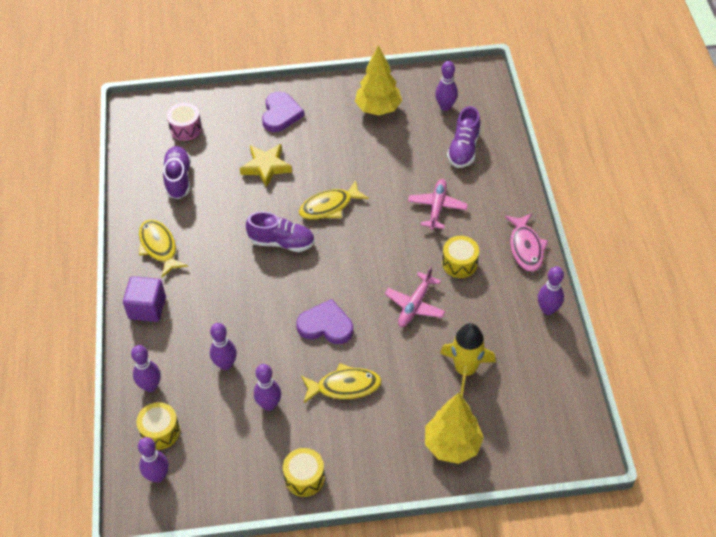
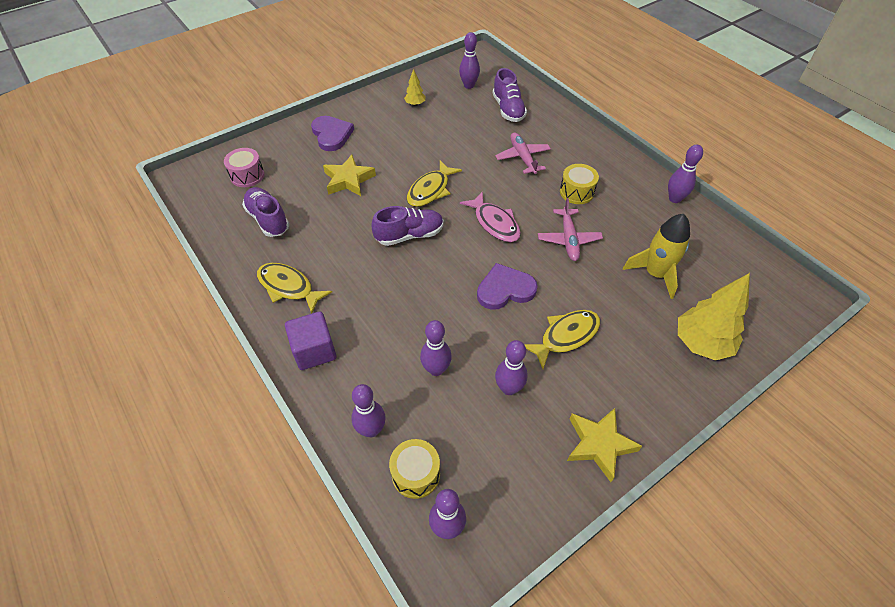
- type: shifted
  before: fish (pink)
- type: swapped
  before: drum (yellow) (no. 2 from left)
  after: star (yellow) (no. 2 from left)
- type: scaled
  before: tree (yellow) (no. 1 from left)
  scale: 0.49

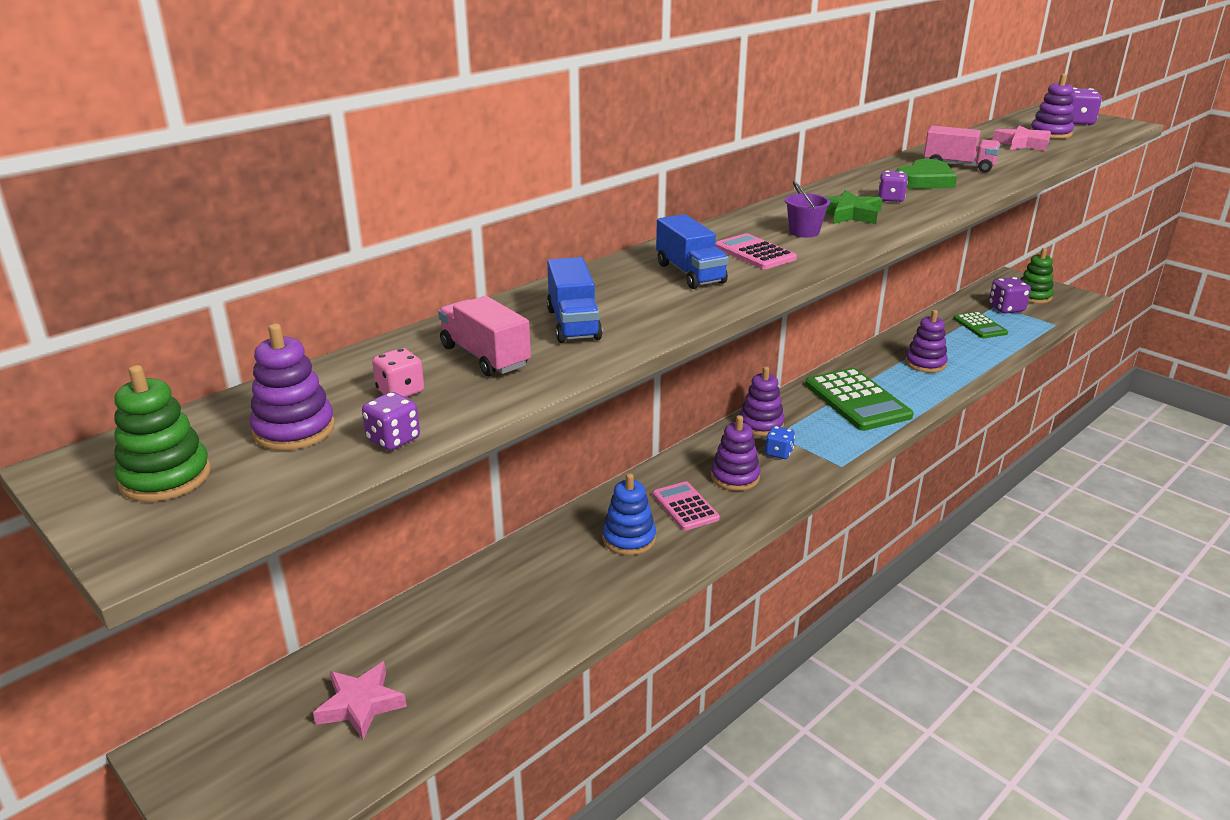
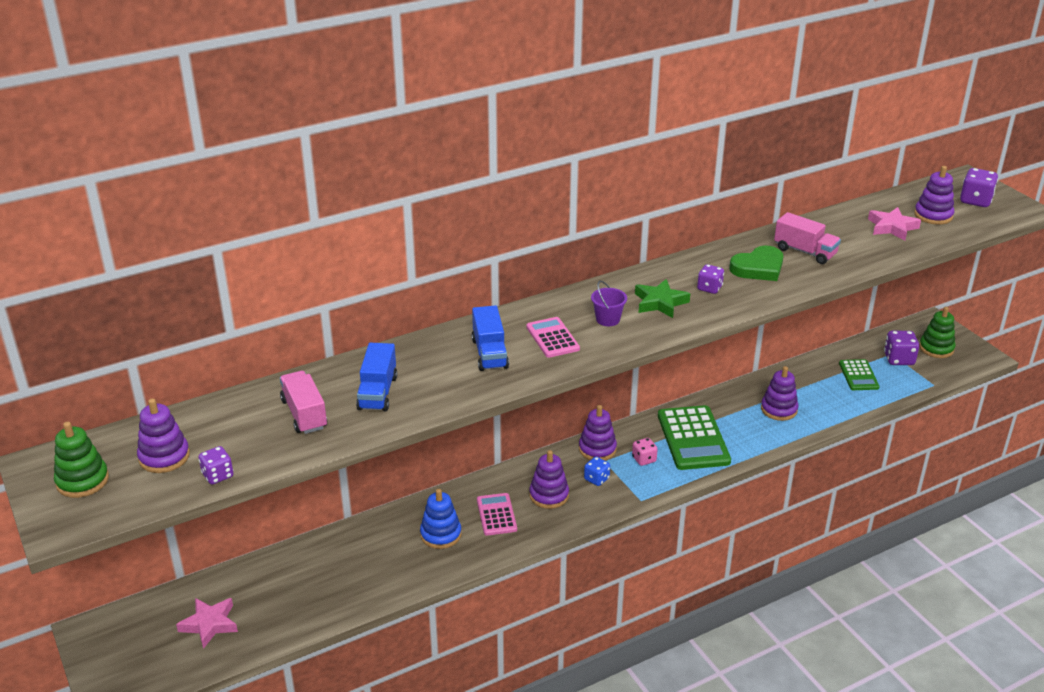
- type: shifted
  before: dice (pink)

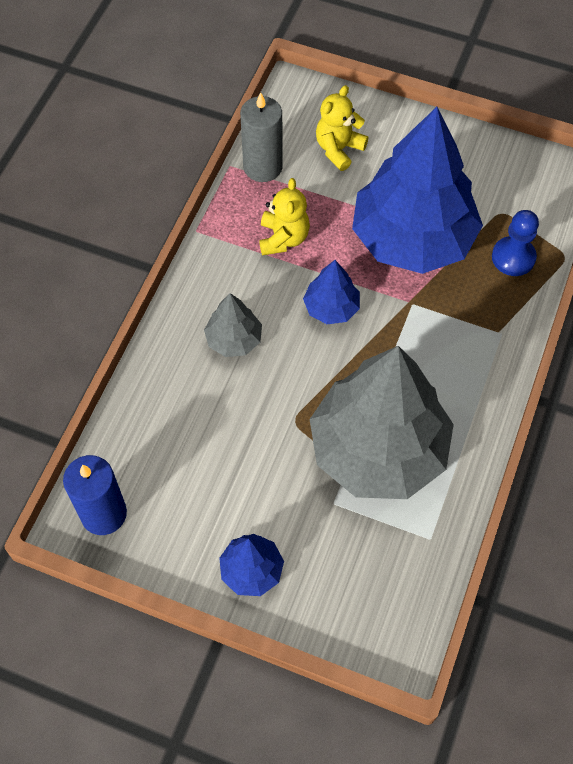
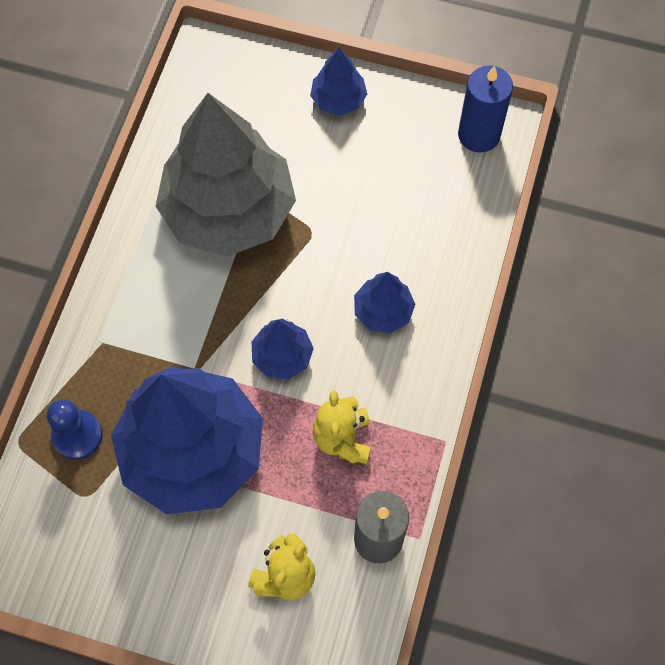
- type: repainted
  before: tree (grey) (no. 1 from left)
  after: tree (blue) (no. 4 from left)

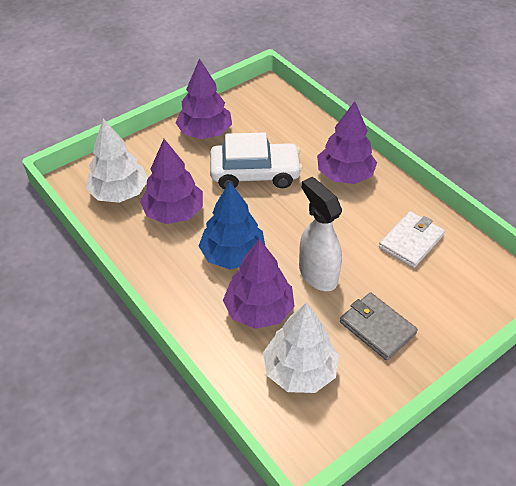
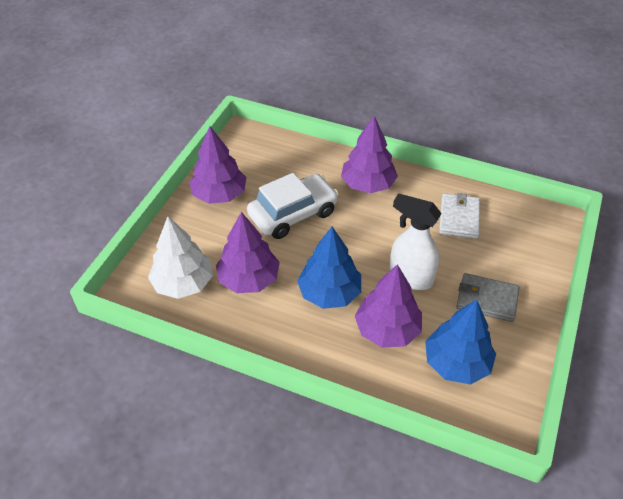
- type: repainted
  before: tree (white) (no. 2 from left)
  after: tree (blue) (no. 2 from left)

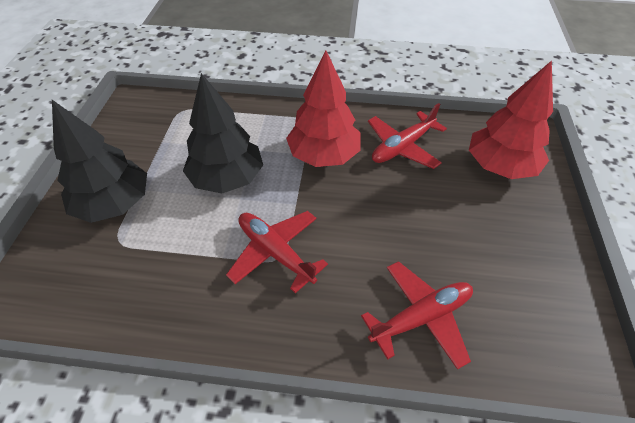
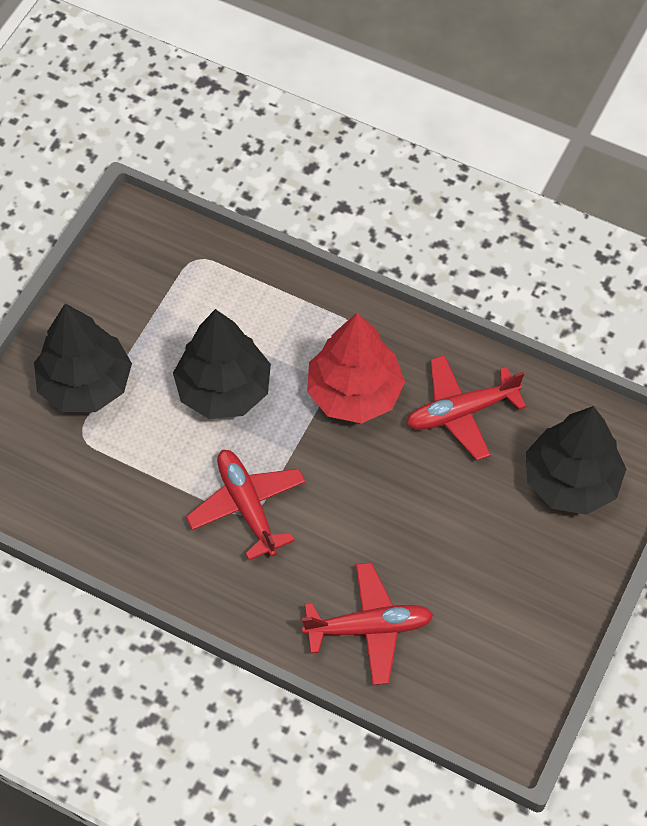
- type: repainted
  before: tree (red) (no. 2 from left)
  after: tree (black) (no. 3 from left)

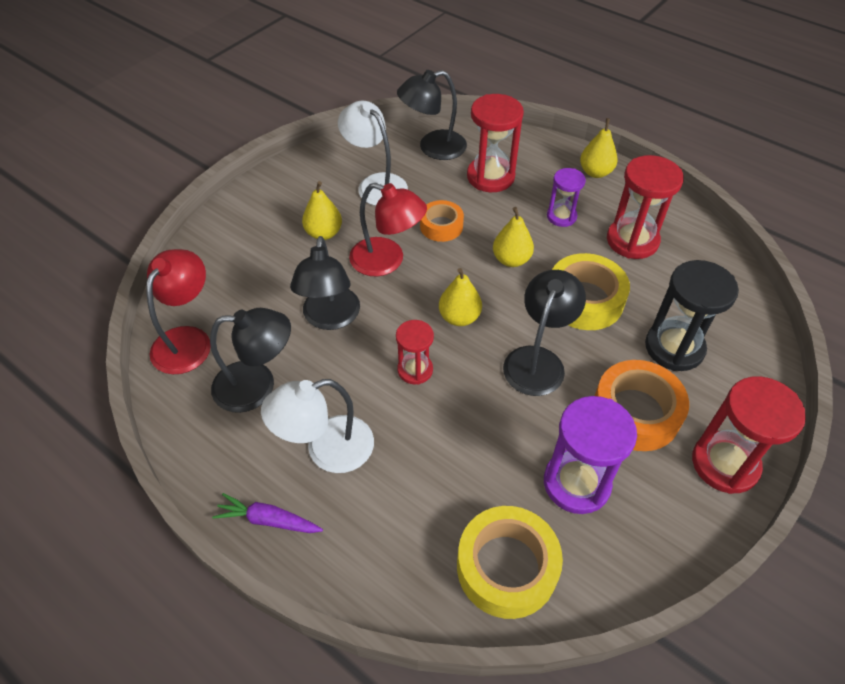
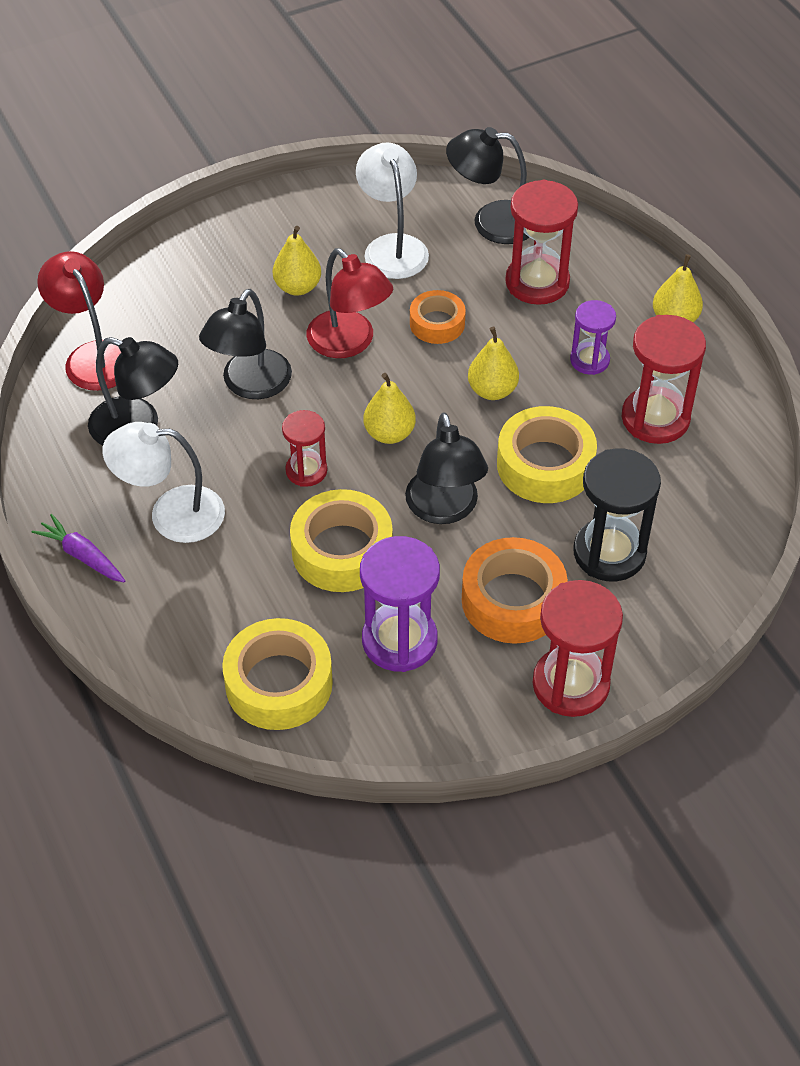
- type: new
  after: tape (yellow) (no. 2 from left)
- type: rotated
  before: lamp (red) (no. 1 from left)
  turn: -75
- type: rotated
  before: lamp (black) (no. 4 from left in the first image)
  turn: 120

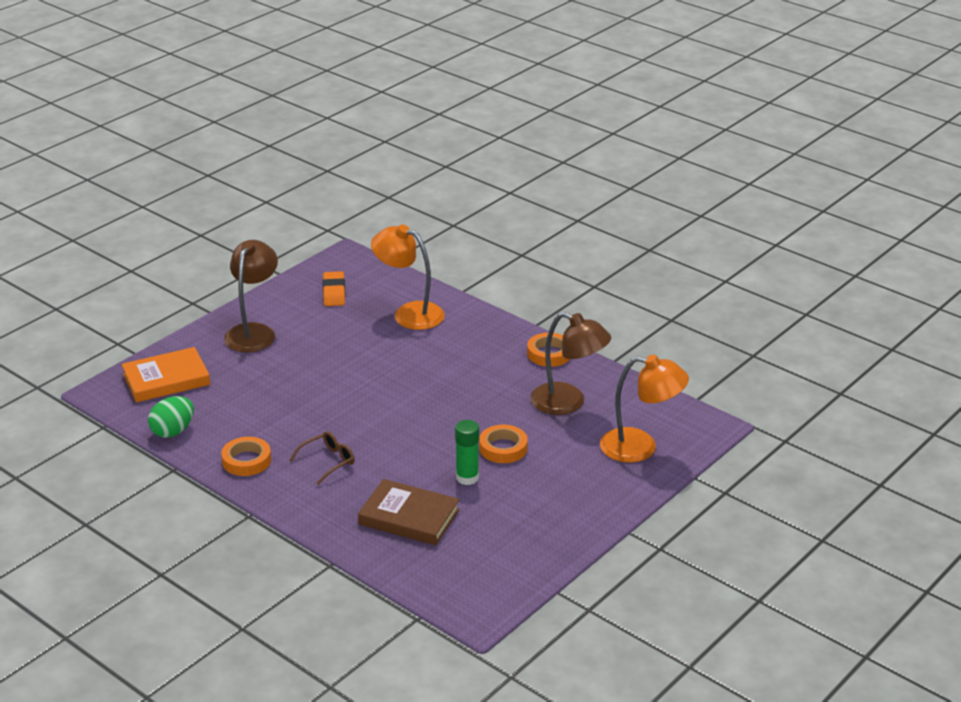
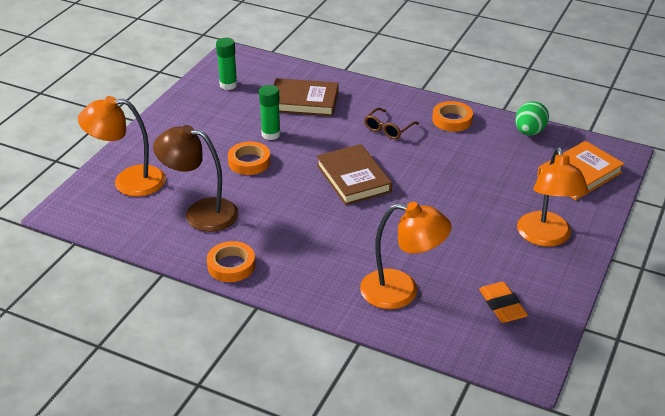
- type: new
  after: glue stick (green) (no. 1 from left)
- type: new
  after: book (brown) (no. 2 from left)
- type: repainted
  before: lamp (brown) (no. 1 from left)
  after: lamp (orange) (no. 3 from left)

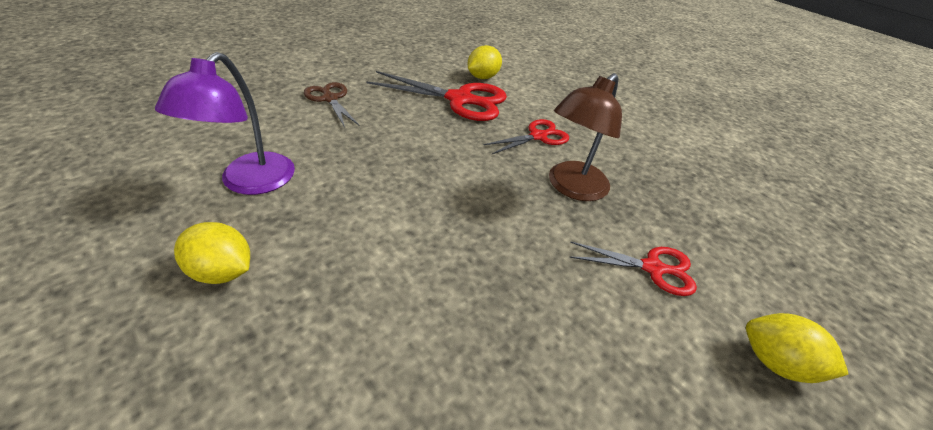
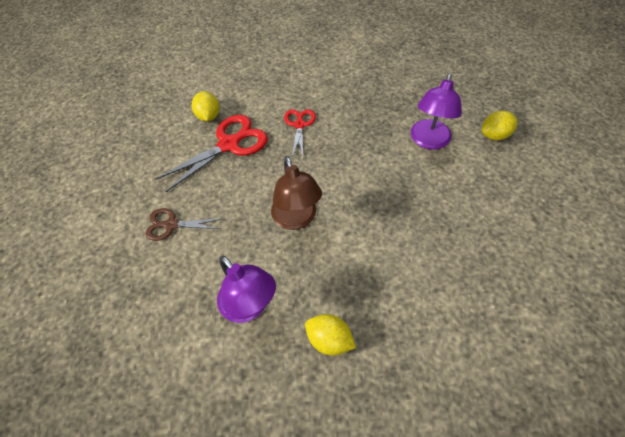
- type: shifted
  before: lamp (brown)
- type: swapped
  before: scissors (red) (no. 3 from left)
  after: lamp (purple) (no. 2 from left)
- type: rotated
  before: lemon (yellow) (no. 1 from left in the first image)
  turn: 60

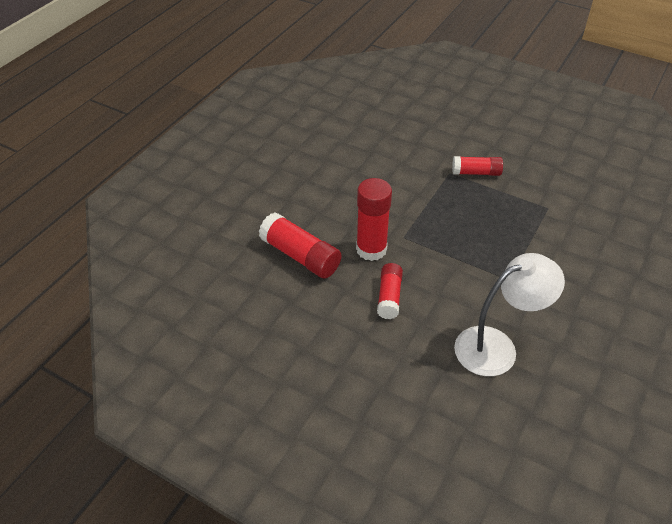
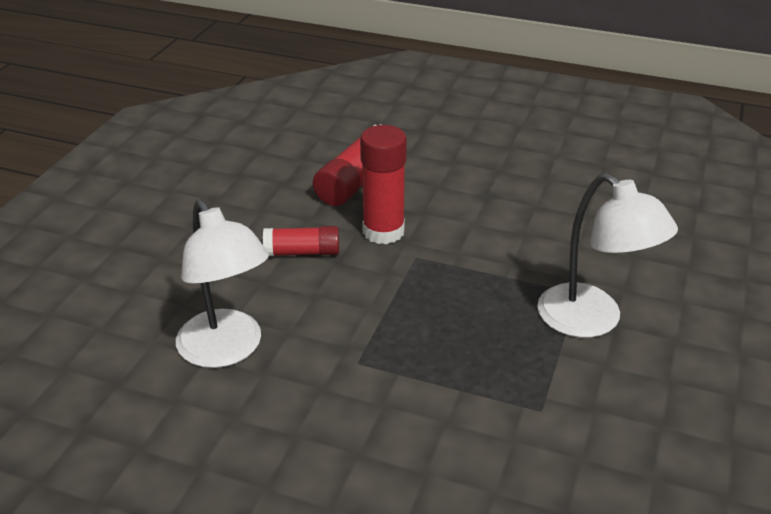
- type: swapped
  before: glue stick (red) (no. 4 from left)
  after: lamp (white) (no. 2 from left)

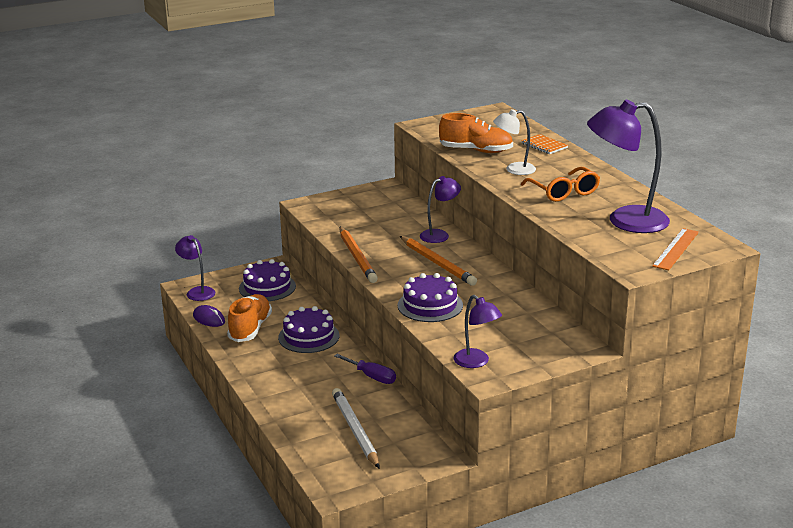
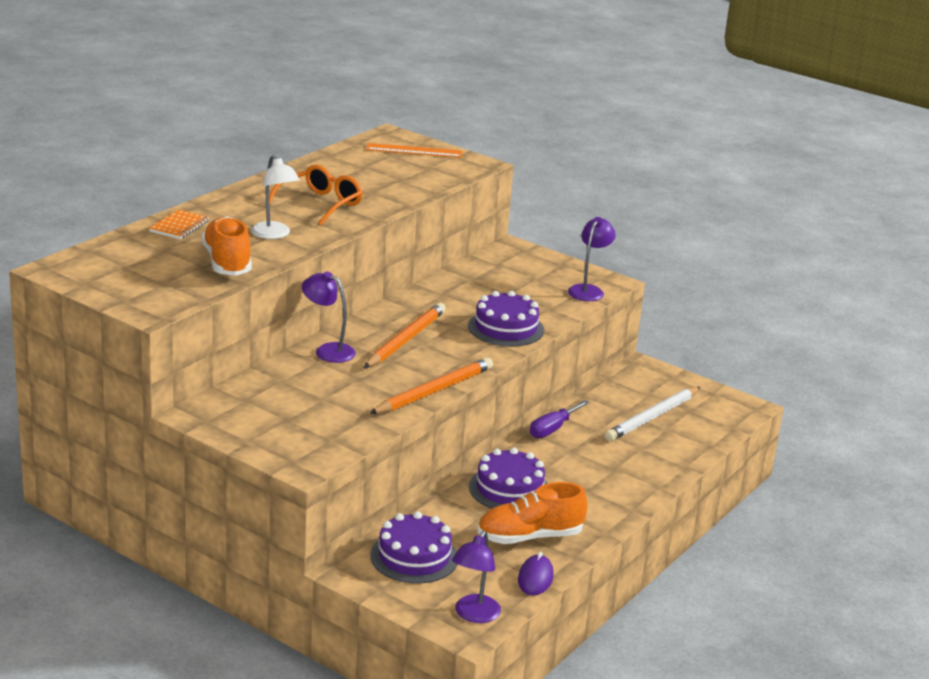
- type: gone
  before: lamp (purple) (no. 4 from left)
- type: rotated
  before: screwdriver (purple)
  turn: -150

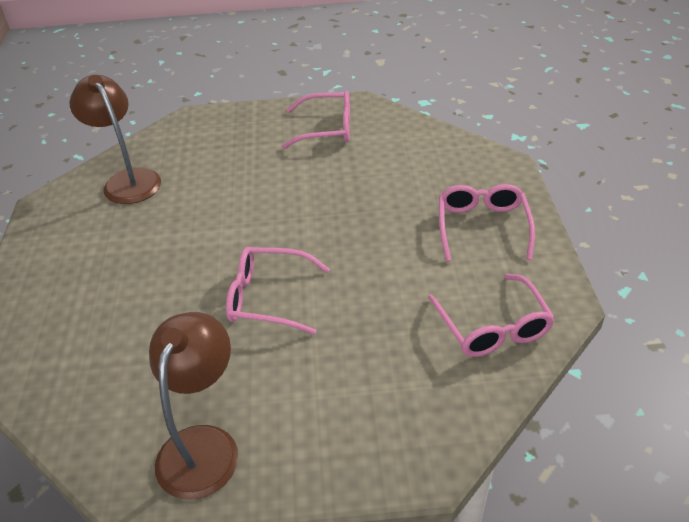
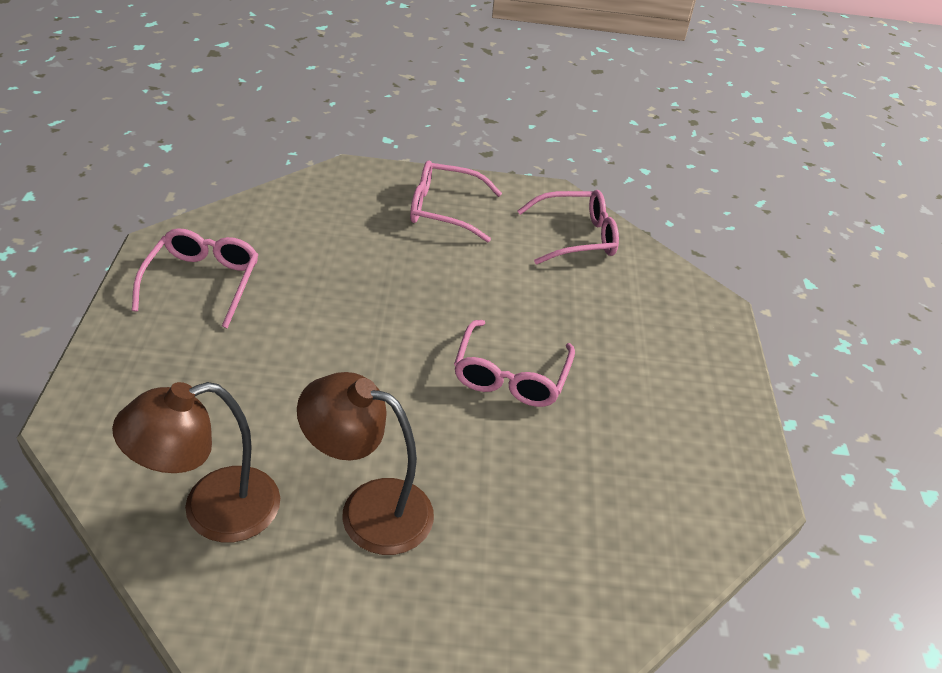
- type: shifted
  before: lamp (brown) (no. 2 from left)

